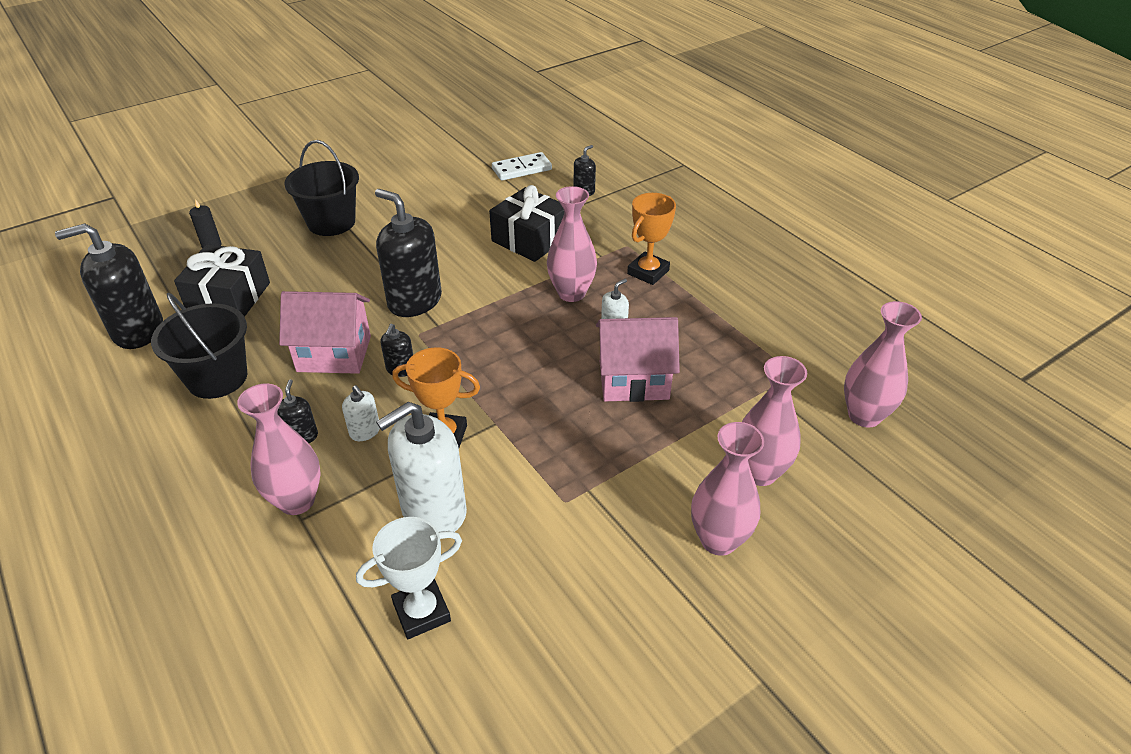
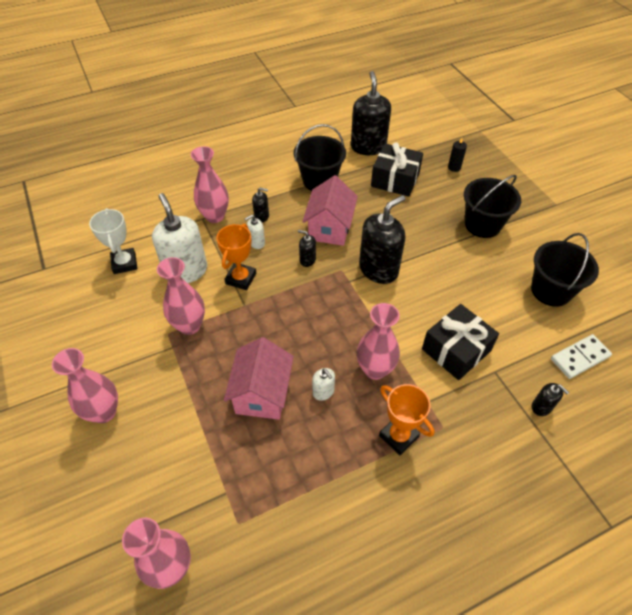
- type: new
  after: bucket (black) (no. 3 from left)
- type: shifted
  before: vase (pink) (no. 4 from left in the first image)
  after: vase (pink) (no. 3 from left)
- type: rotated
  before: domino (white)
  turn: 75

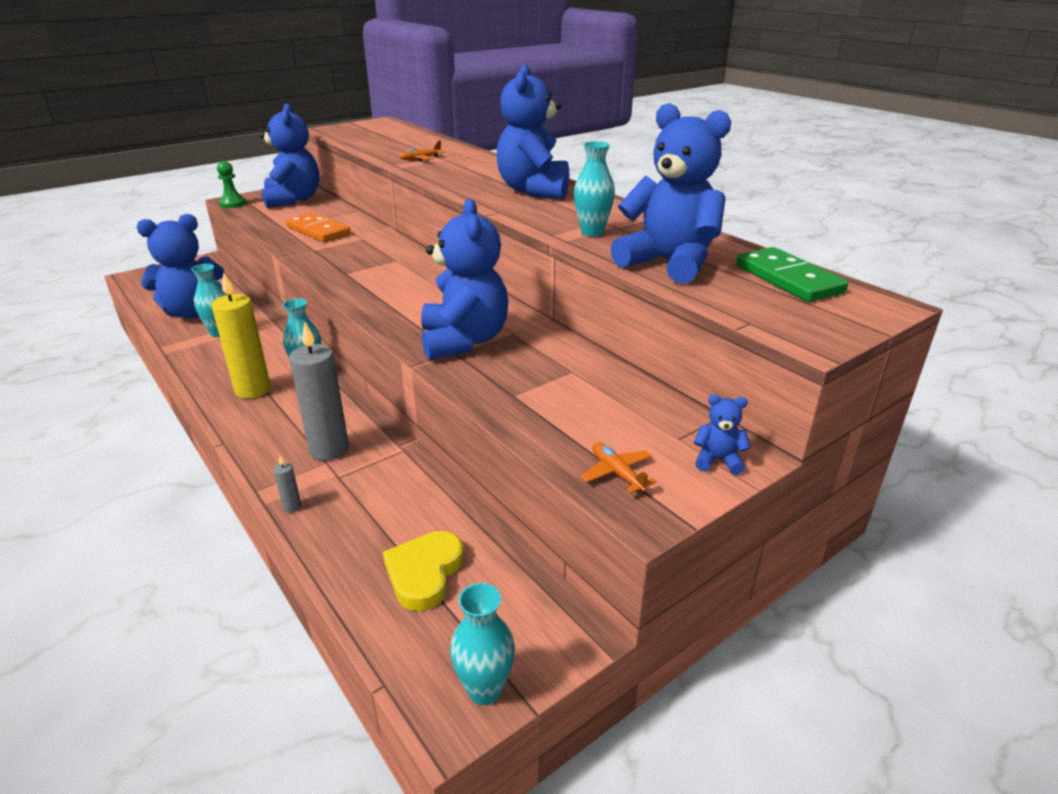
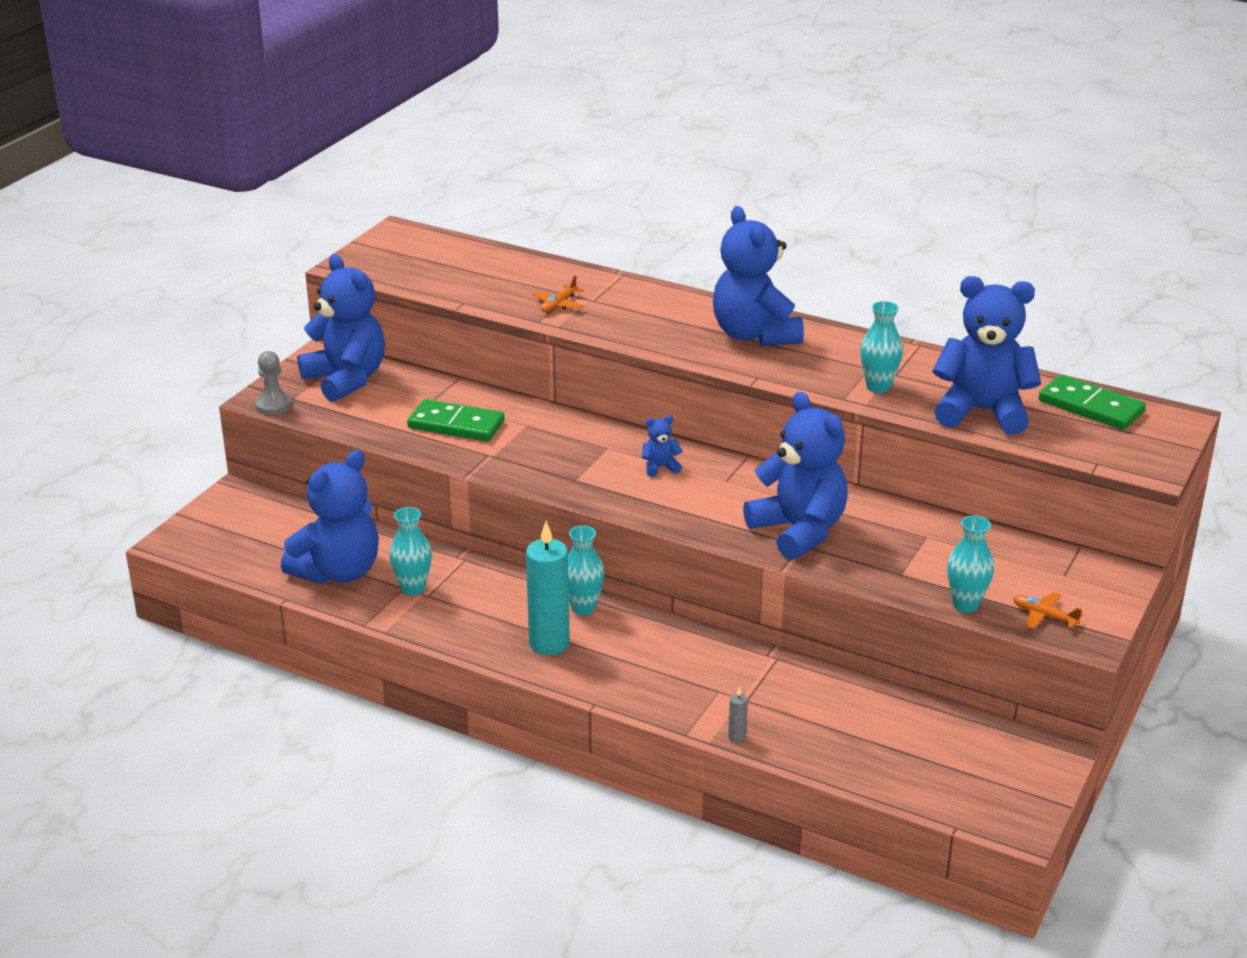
- type: gone
  before: candle (grey) (no. 2 from left)
- type: gone
  before: heart (yellow)
- type: shifted
  before: vase (turquoise) (no. 3 from left in the first image)
  after: vase (turquoise) (no. 4 from left)
- type: shifted
  before: teddy bear (blue) (no. 6 from left in the first image)
  after: teddy bear (blue) (no. 3 from left)
- type: repainted
  before: candle (yellow)
  after: candle (turquoise)
- type: repainted
  before: pawn (green)
  after: pawn (grey)
- type: repainted
  before: domino (orange)
  after: domino (green) (no. 1 from left)

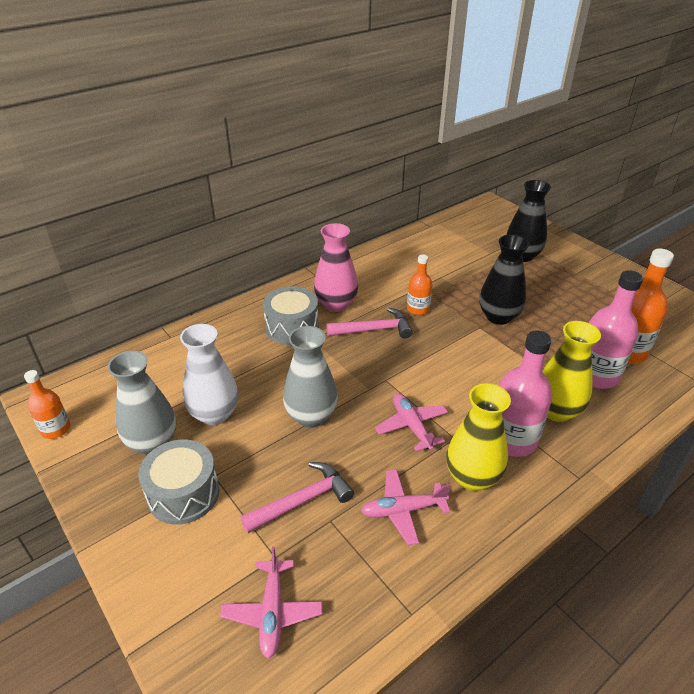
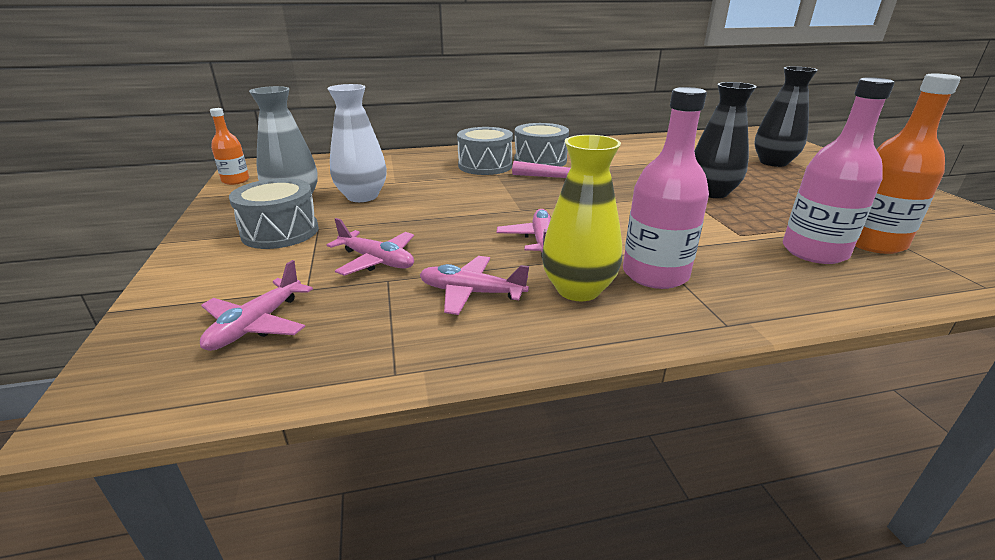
- type: gone
  before: vase (grey) (no. 2 from left)
- type: gone
  before: bottle (orange) (no. 2 from left)
- type: gone
  before: vase (yellow) (no. 2 from left)
- type: swapped
  before: hammer (pink) (no. 1 from left)
  after: plane (pink) (no. 2 from left)
- type: swapped
  before: vase (pink)
  after: drum (grey) (no. 3 from left)

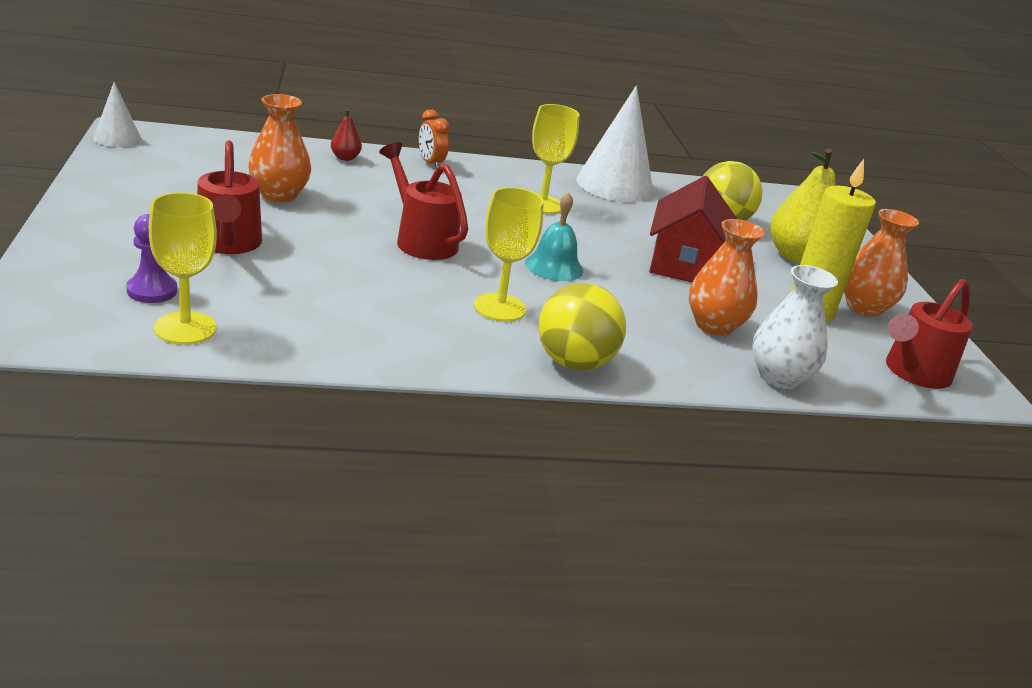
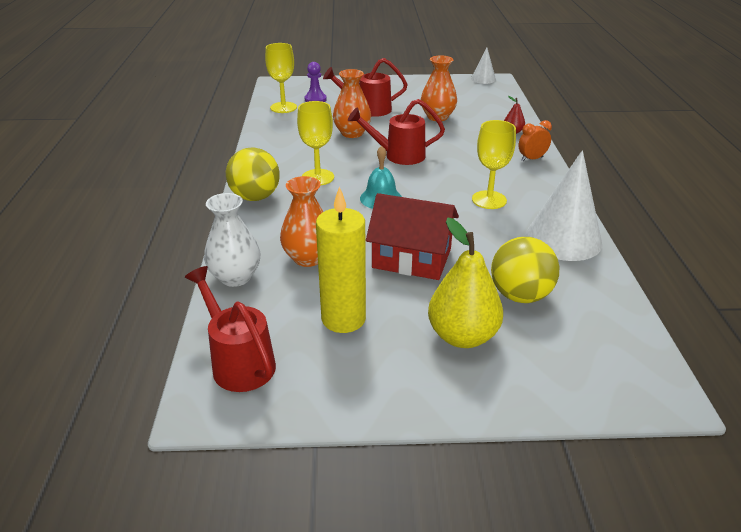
- type: shifted
  before: vase (orange) (no. 3 from left in the first image)
  after: vase (orange) (no. 2 from left)
- type: rotated
  before: watering can (red) (no. 2 from left in the first image)
  turn: -150

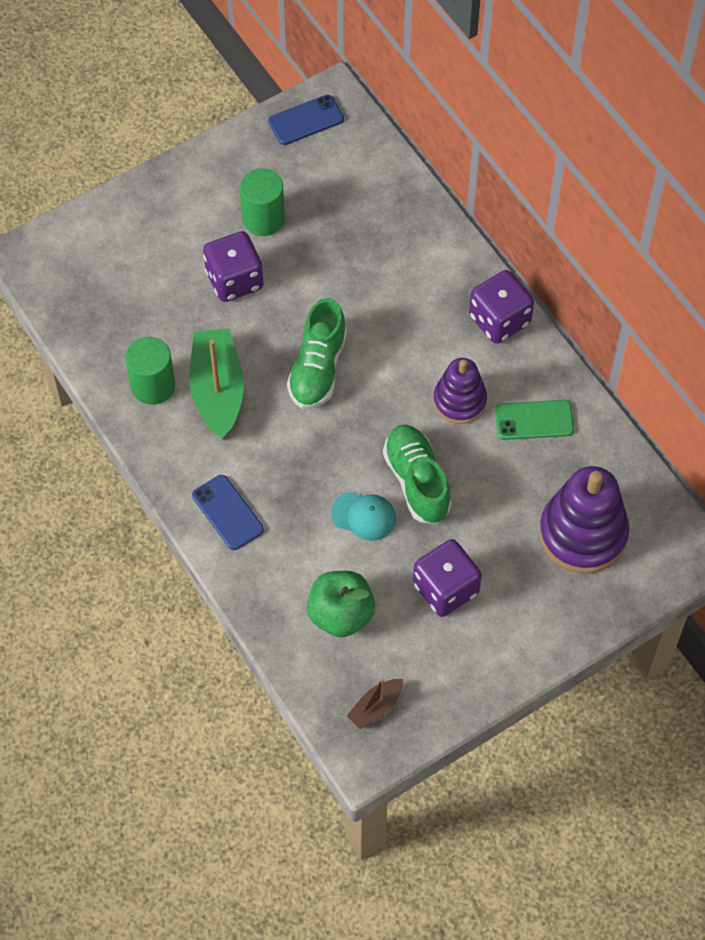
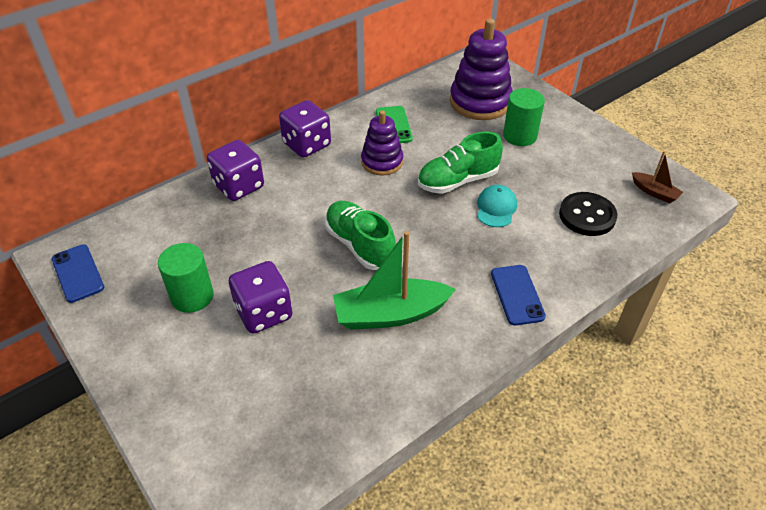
- type: shifted
  before: cylinder (green) (no. 1 from left in the first image)
  after: cylinder (green) (no. 2 from left)
- type: shifted
  before: dice (purple) (no. 2 from left in the first image)
  after: dice (purple) (no. 1 from left)
- type: swapped
  before: apple (green)
  after: button (black)
- type: rotated
  before: phone (blue) (no. 1 from left in the first image)
  turn: -60
- type: rotated
  before: shoe (green) (no. 1 from left)
  turn: -135

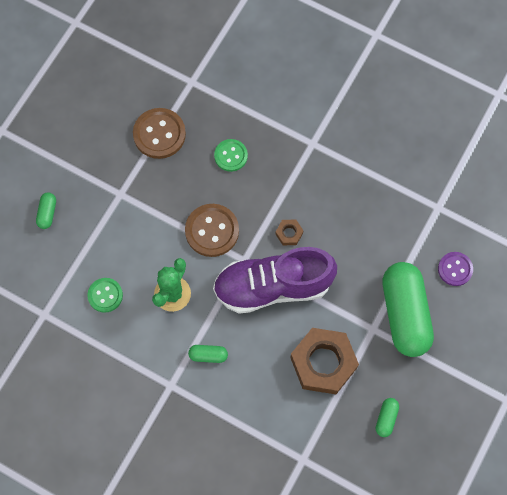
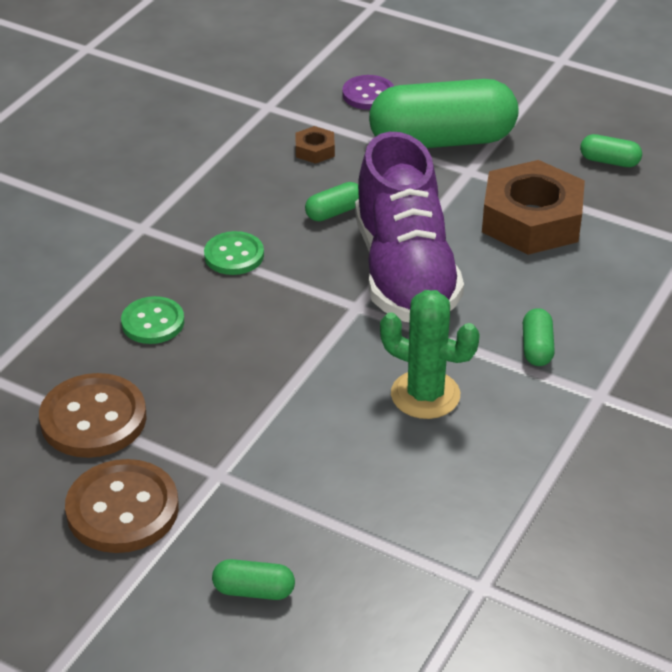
- type: new
  after: capsule (green) (no. 2 from left)
- type: shifted
  before: button (green) (no. 1 from left in the first image)
  after: button (green) (no. 2 from left)
- type: shifted
  before: button (brown) (no. 2 from left)
- type: shifted
  before: nut (brown) (no. 1 from left)

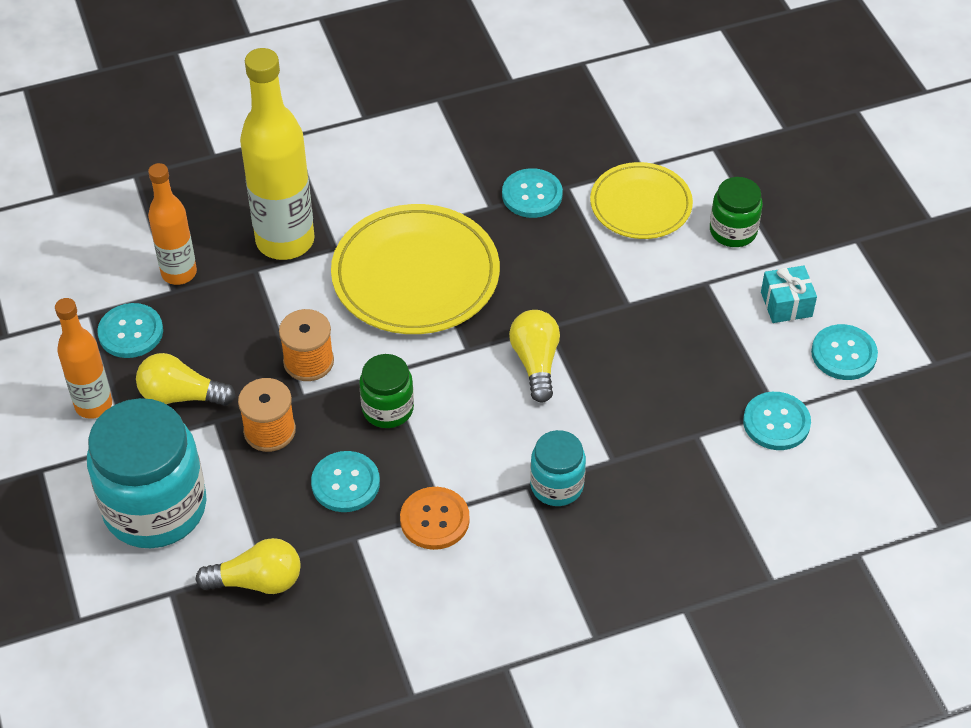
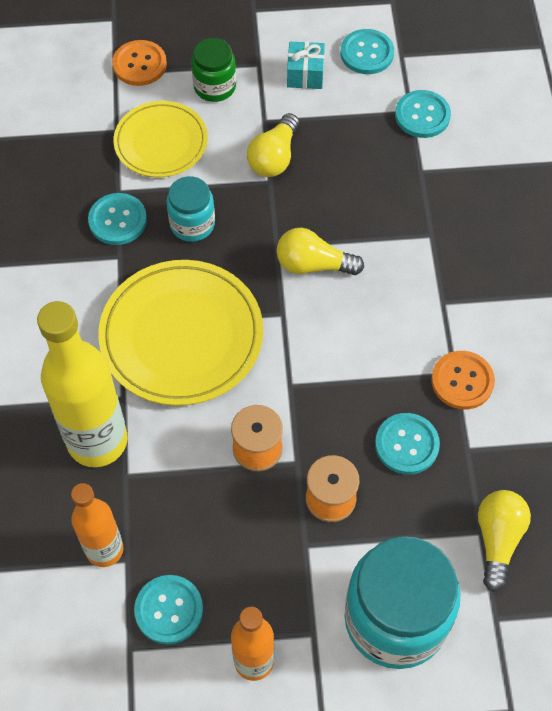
- type: gone
  before: jar (green) (no. 1 from left)
- type: new
  after: button (orange) (no. 1 from left)
- type: shifted
  before: light bulb (yellow) (no. 1 from left)
- type: shifted
  before: jar (turquoise) (no. 2 from left in the first image)
  after: jar (turquoise) (no. 1 from left)

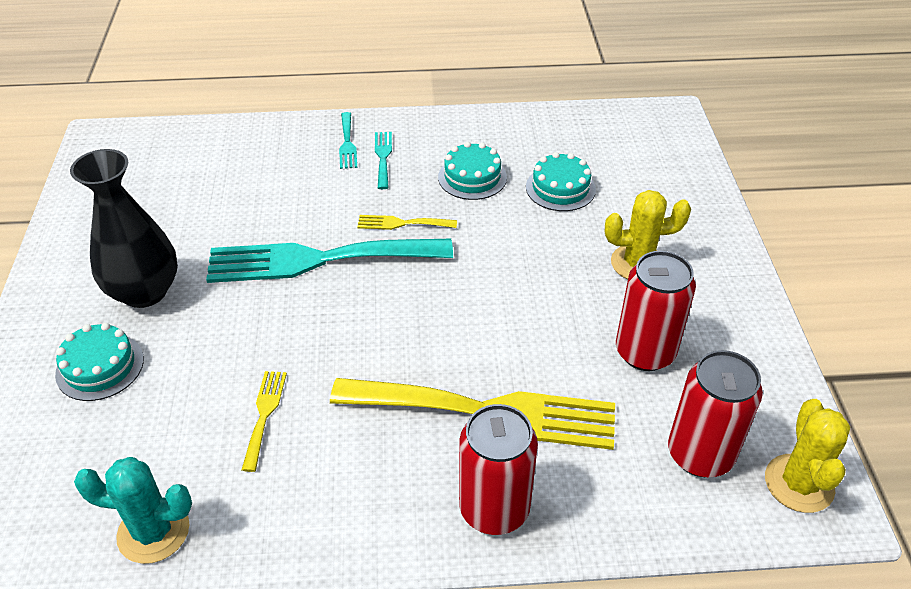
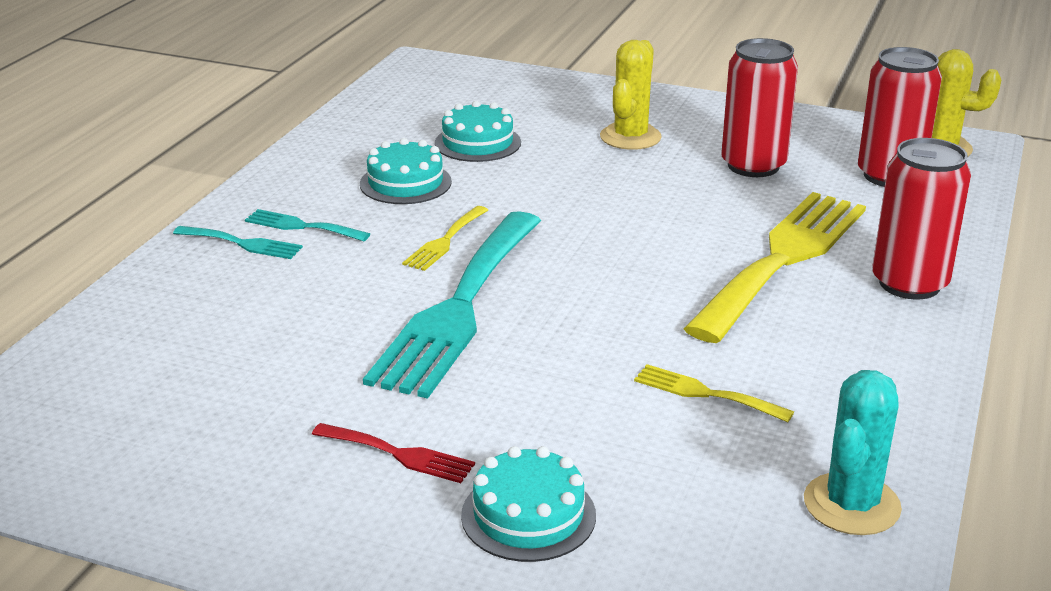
- type: swapped
  before: vase (black)
  after: fork (red)

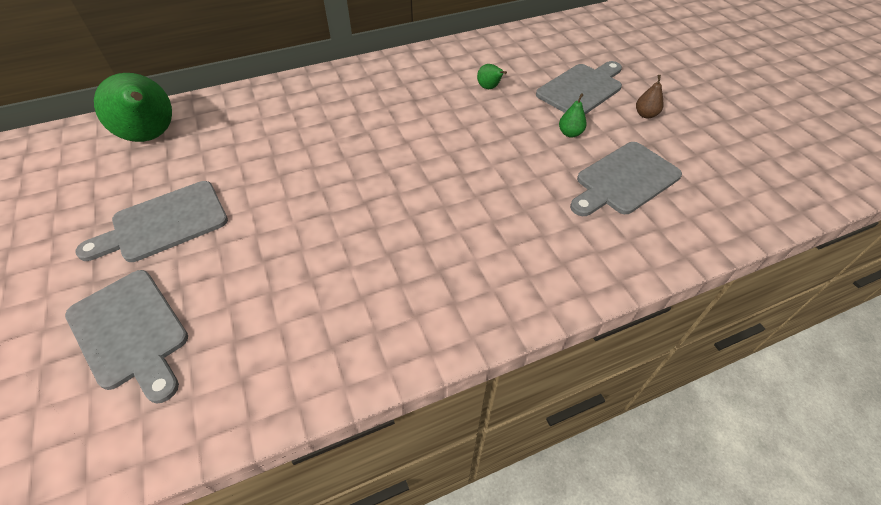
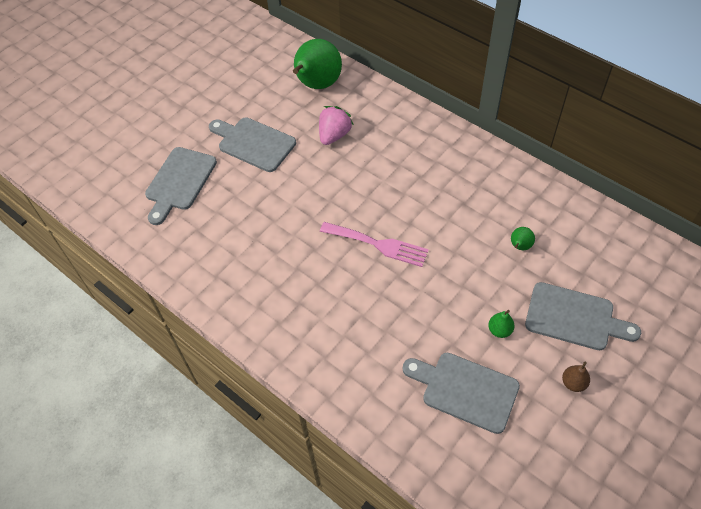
- type: new
  after: strawberry (pink)
- type: new
  after: fork (pink)

